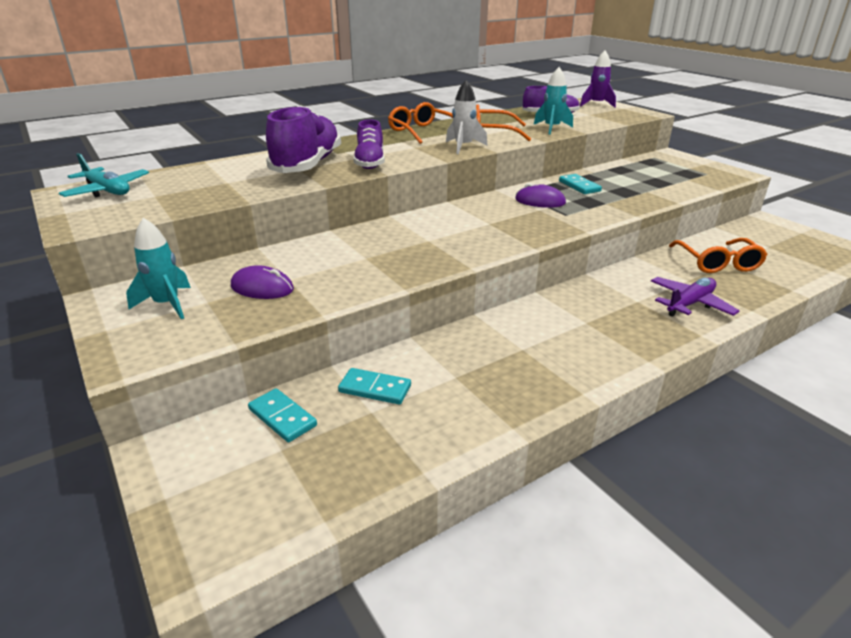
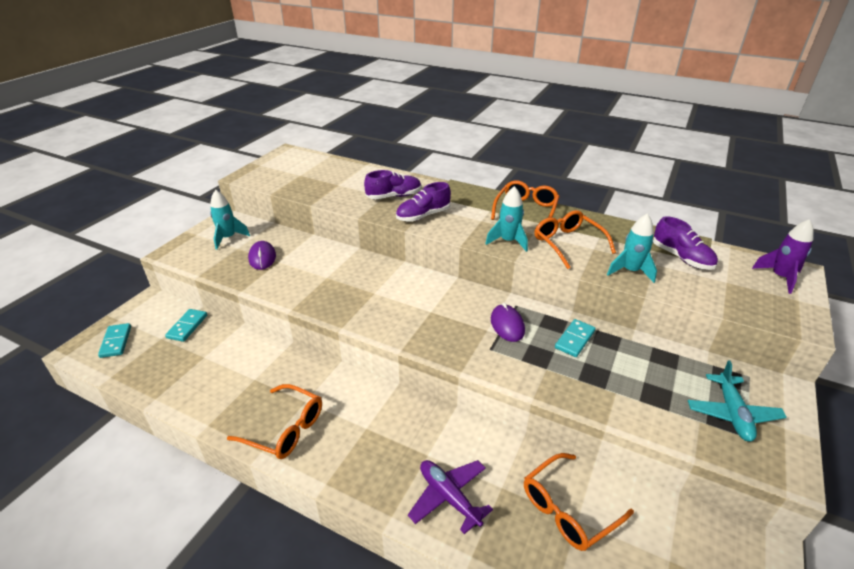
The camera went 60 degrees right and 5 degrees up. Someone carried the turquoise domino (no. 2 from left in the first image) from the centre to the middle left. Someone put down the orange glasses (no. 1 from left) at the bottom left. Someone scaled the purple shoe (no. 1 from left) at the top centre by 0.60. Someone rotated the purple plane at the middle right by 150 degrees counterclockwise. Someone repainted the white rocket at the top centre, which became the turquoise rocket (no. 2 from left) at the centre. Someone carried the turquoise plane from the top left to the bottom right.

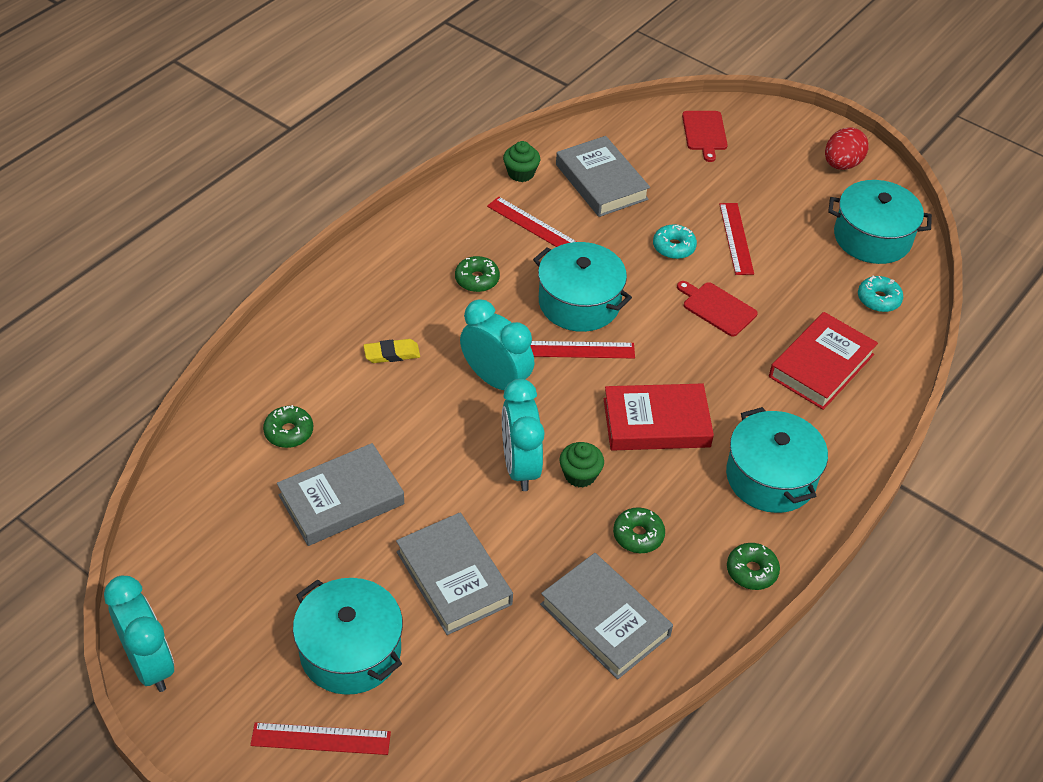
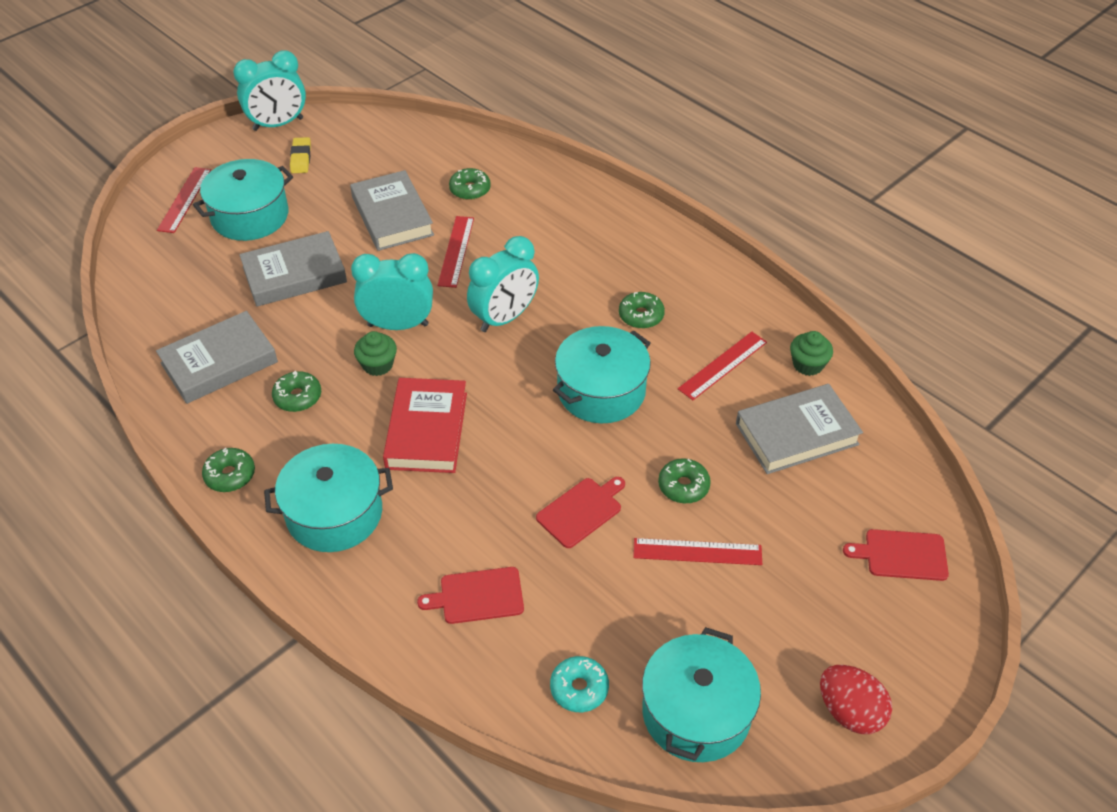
The camera went 100 degrees right and 0 degrees up. Someone carried the yellow eraser from the centre to the top left. Someone swapped the red book (no. 2 from left) at the middle right for the red cutting board (no. 1 from left) at the bottom centre. Someone carried the red ruler (no. 3 from left in the first image) from the centre to the top centre. Someone repainted the turquoise donut (no. 1 from left) at the top centre, which became the green donut (no. 5 from left) at the centre.

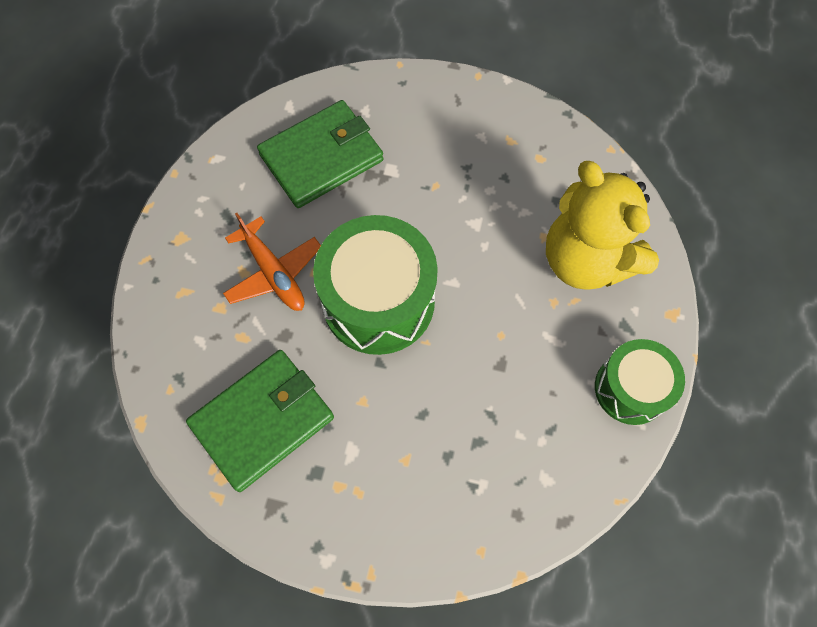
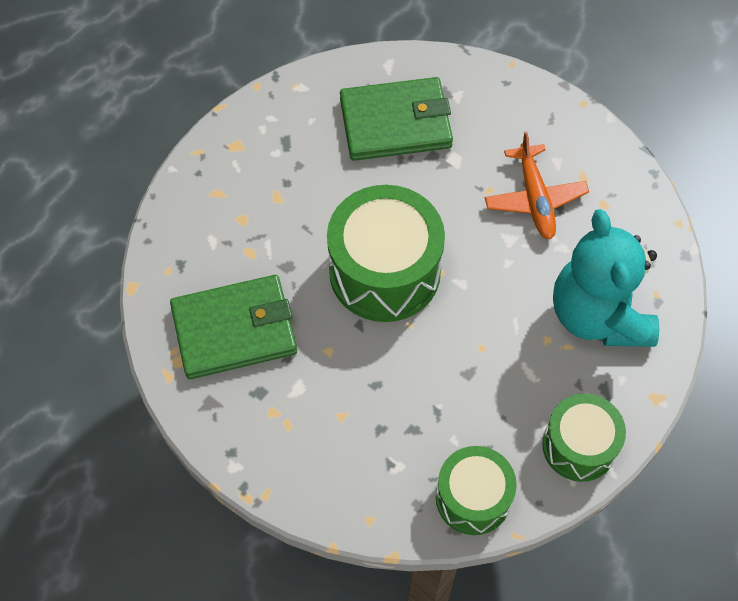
The camera went 25 degrees right and 5 degrees down. Someone put down the green drum (no. 2 from left) at the bottom centre. Someone carried the orange plane from the middle left to the top right. Someone repainted the yellow teddy bear at the middle right, which became the turquoise teddy bear at the middle right.

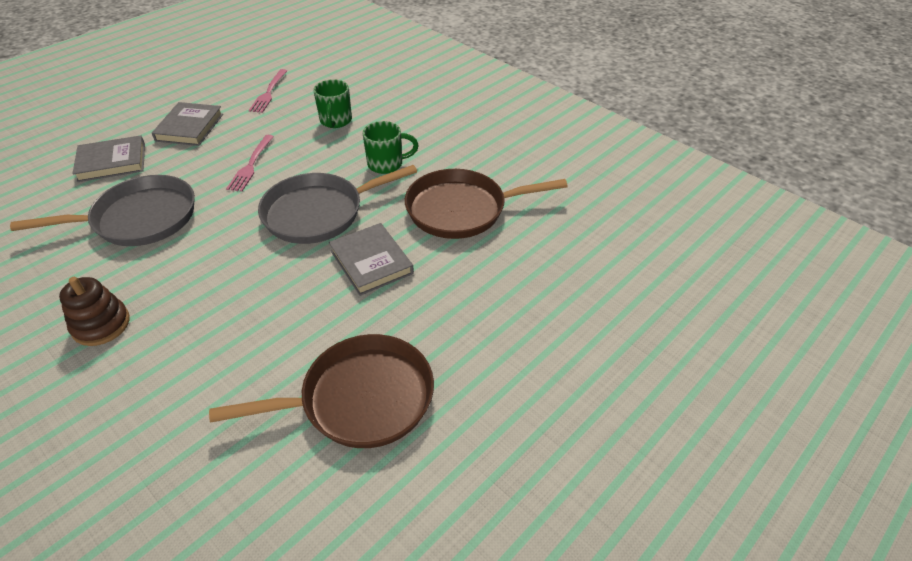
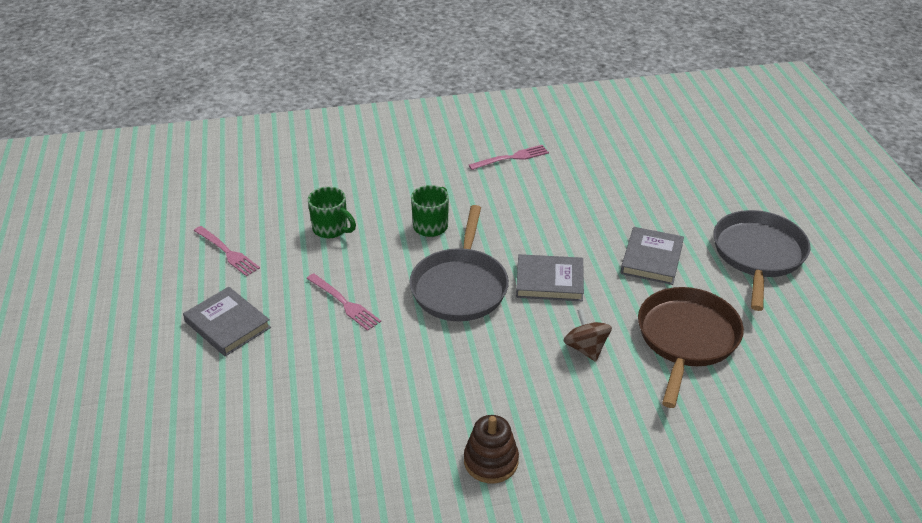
The camera went 55 degrees left and 5 degrees down. Someone put down the pink fork (no. 3 from left) at the top centre. Someone put down the brown spinning top at the centre. Someone carried the grey book (no. 1 from left in the first image) from the top left to the middle right. Someone carried the grey pan (no. 1 from left in the first image) from the middle left to the middle right. Someone took away the brown pan (no. 2 from left) at the centre.

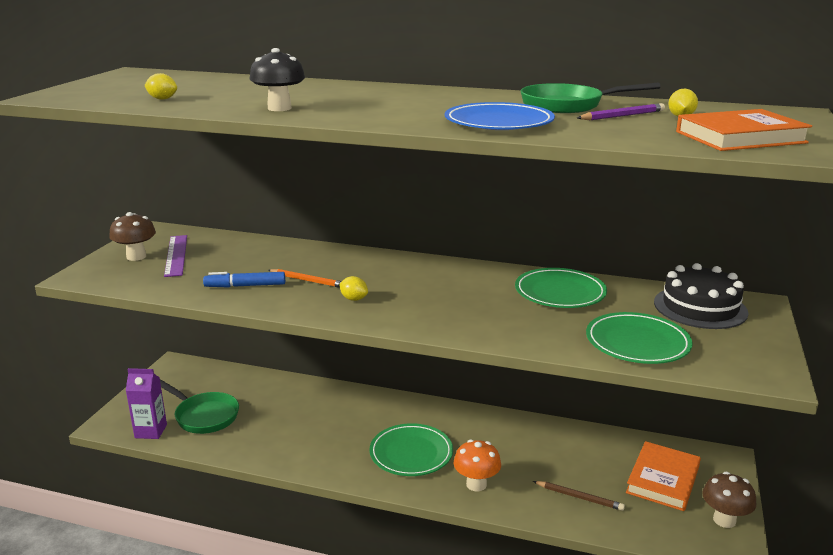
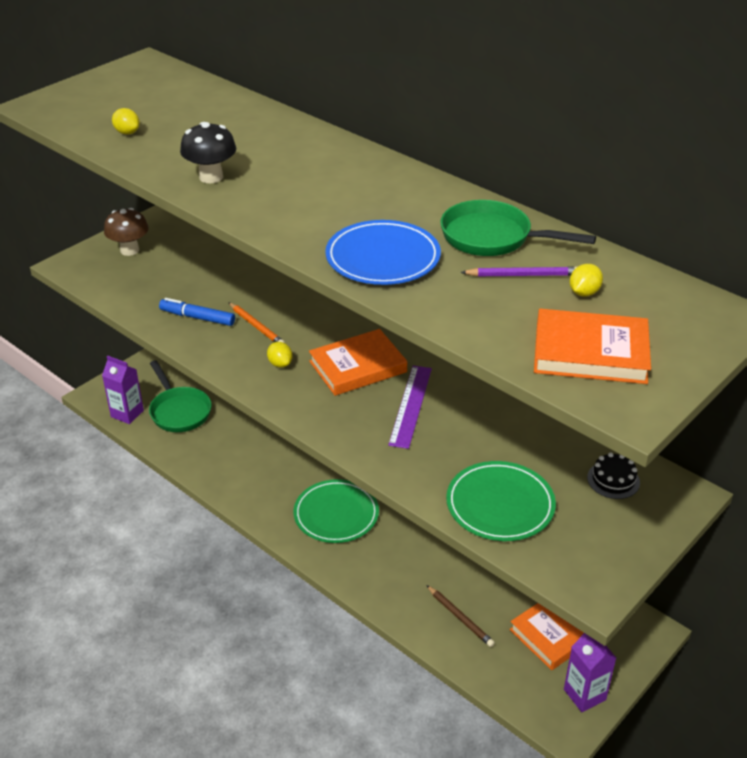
The camera went 25 degrees right and 15 degrees up. Someone put down the orange book (no. 1 from left) at the centre. Someone carried the purple ruler from the middle left to the centre. Someone swapped the brown mushroom (no. 2 from left) at the bottom right for the purple carton (no. 2 from left) at the bottom right. Someone scaled the black cake at the middle right by 0.52. Someone took away the orange mushroom at the bottom centre. Someone took away the green plate (no. 2 from left) at the middle right.

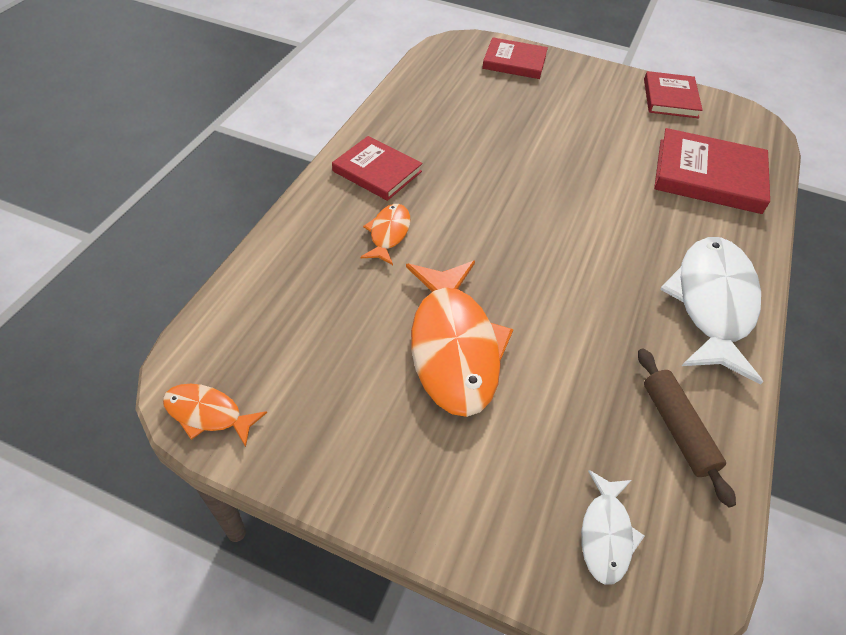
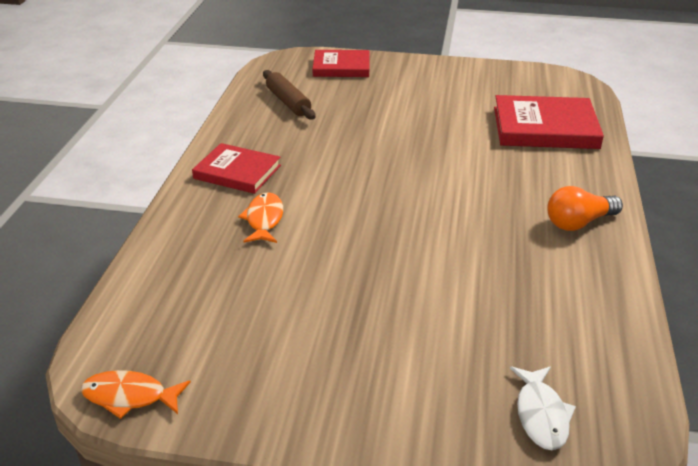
The camera went 10 degrees left and 15 degrees down. Someone carried the brown rolling pin from the bottom right to the top centre. Someone swapped the white fish (no. 2 from left) at the middle right for the orange light bulb at the middle right. Someone took away the orange fish (no. 3 from left) at the centre. Someone took away the red book (no. 3 from left) at the top right.

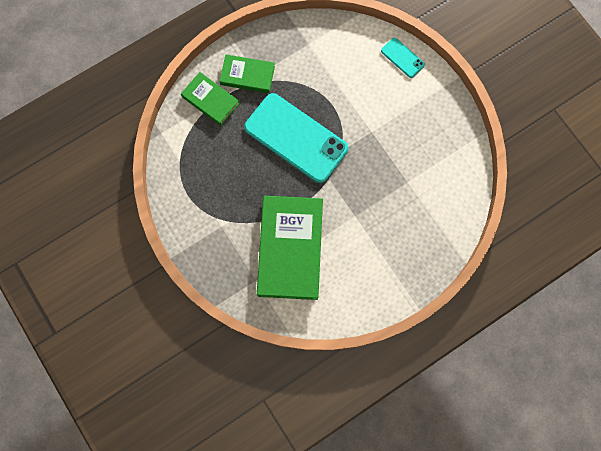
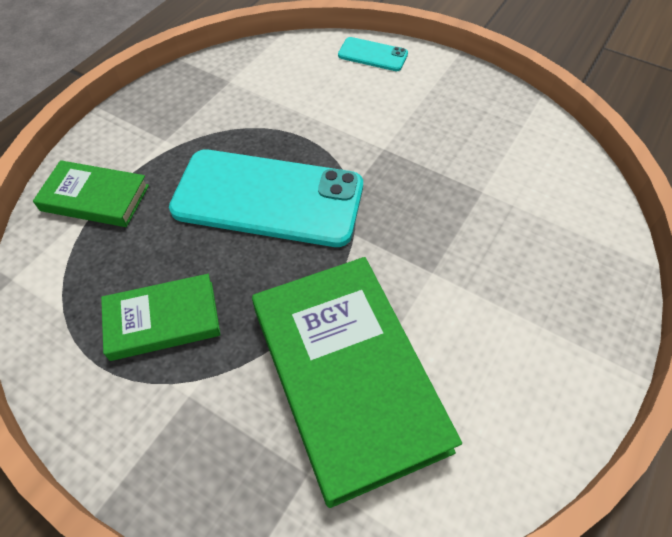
The camera went 25 degrees left and 20 degrees down. Someone carried the green book (no. 2 from left) from the top centre to the middle left.

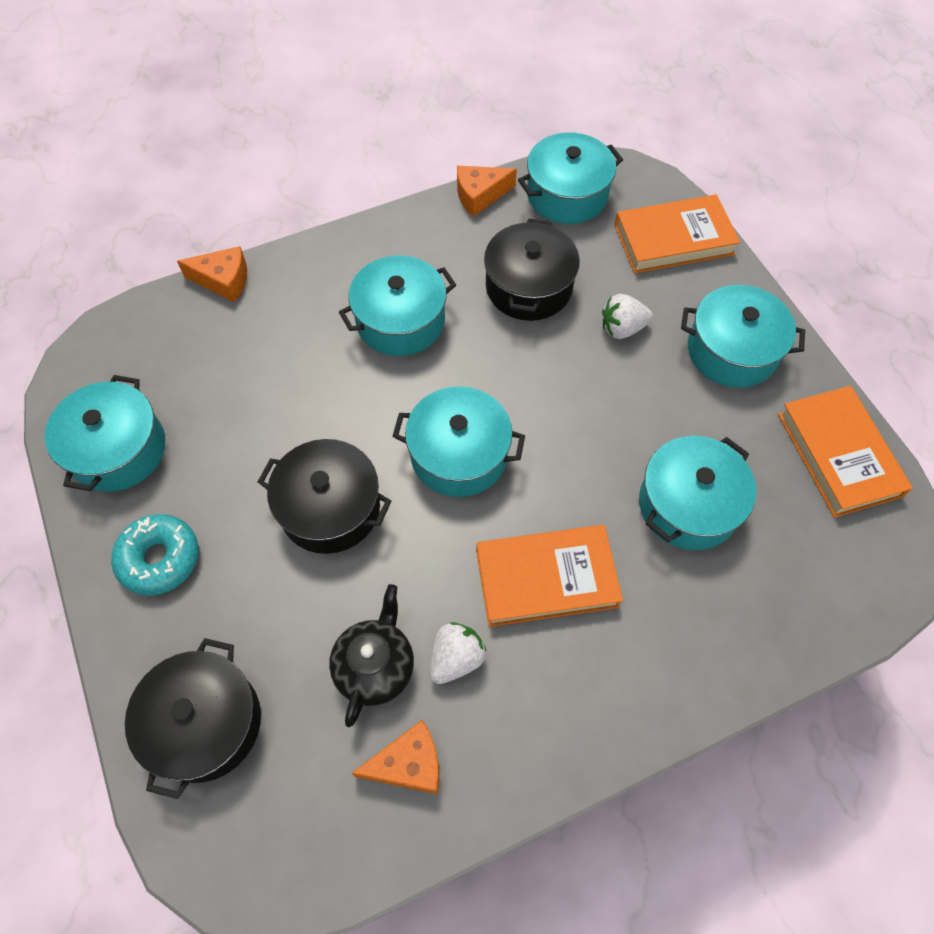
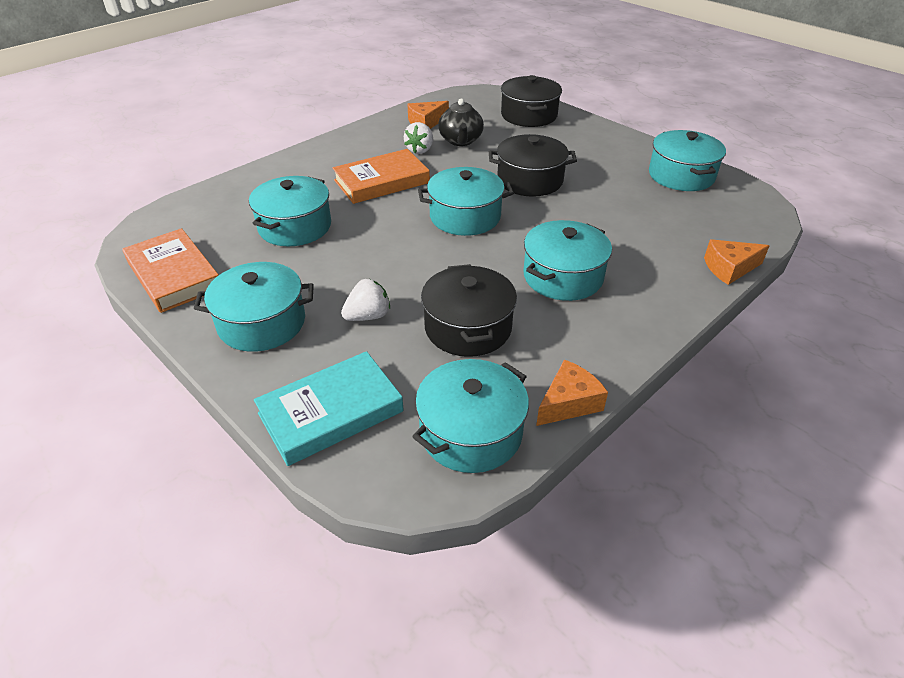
The camera went 160 degrees right and 20 degrees down. Someone repainted the orange book (no. 2 from left) at the top right, which became the turquoise book at the centre. Someone took away the turquoise donut at the middle left.

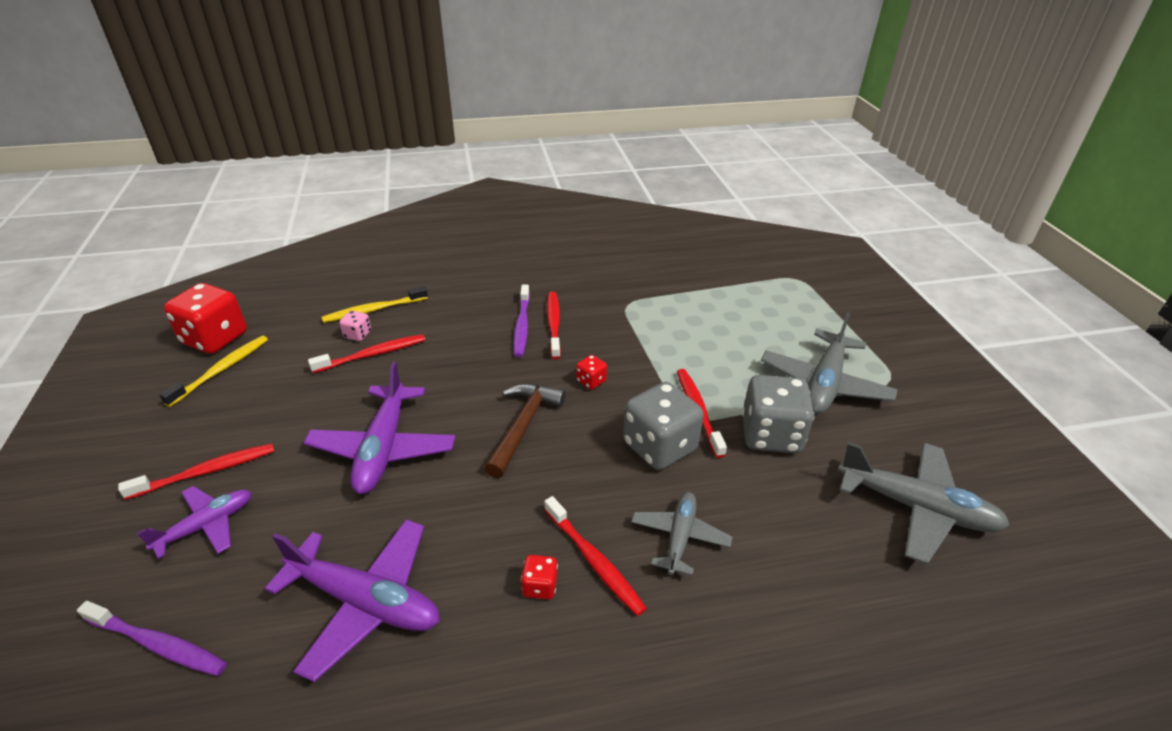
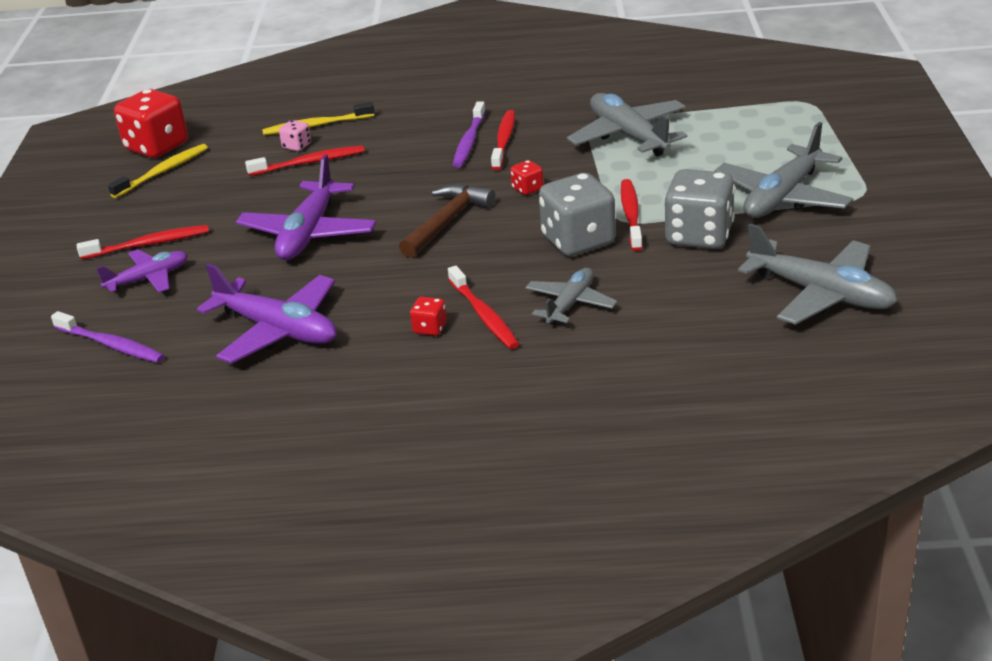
The camera went 15 degrees right and 5 degrees down. Someone put down the grey plane (no. 2 from left) at the top centre.

